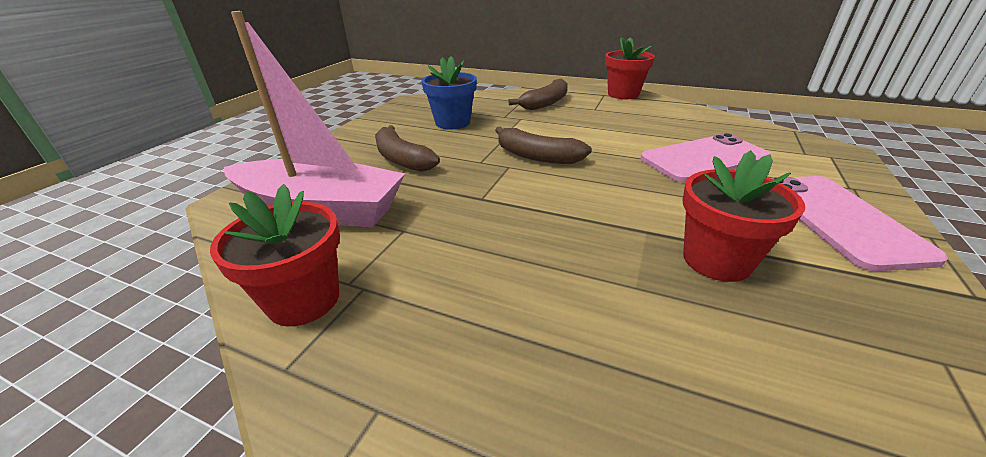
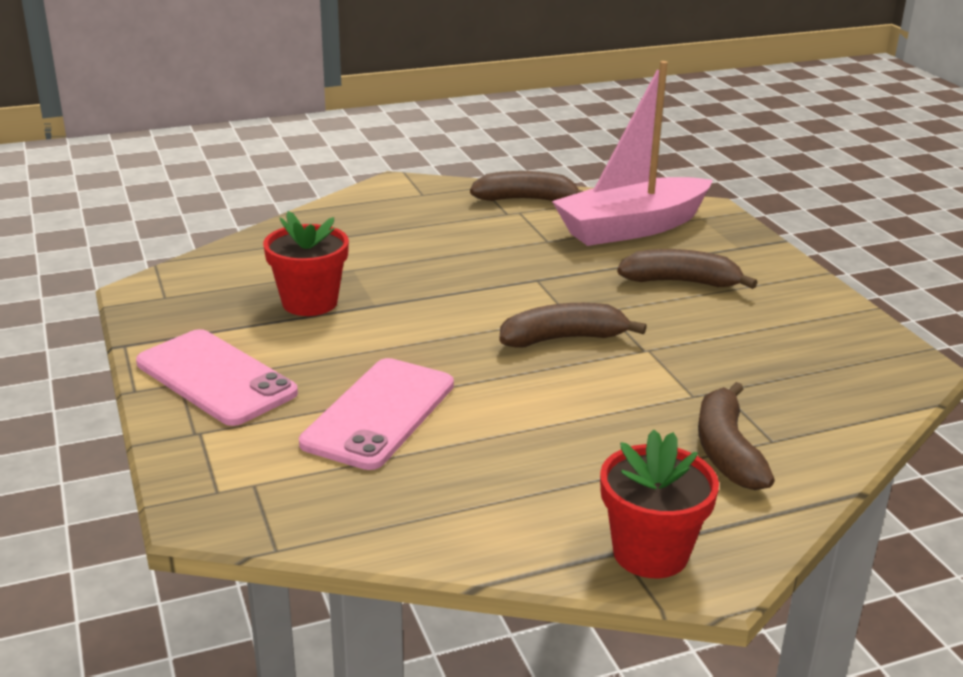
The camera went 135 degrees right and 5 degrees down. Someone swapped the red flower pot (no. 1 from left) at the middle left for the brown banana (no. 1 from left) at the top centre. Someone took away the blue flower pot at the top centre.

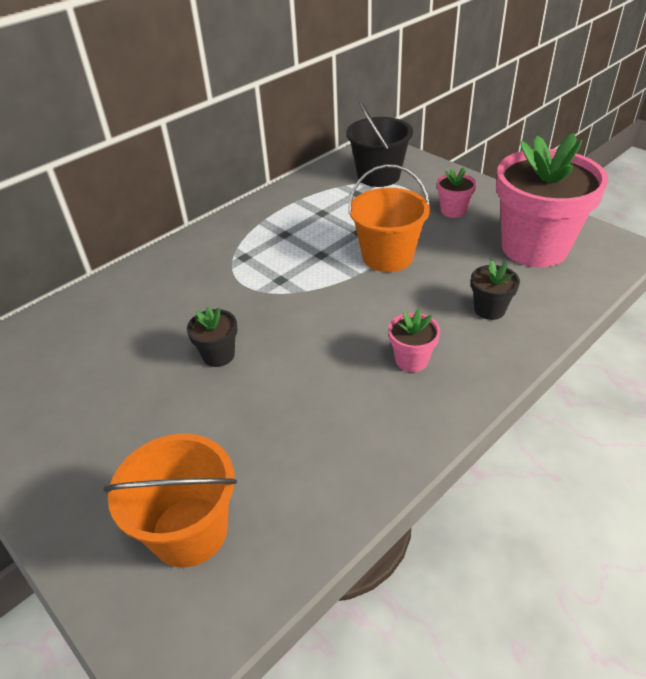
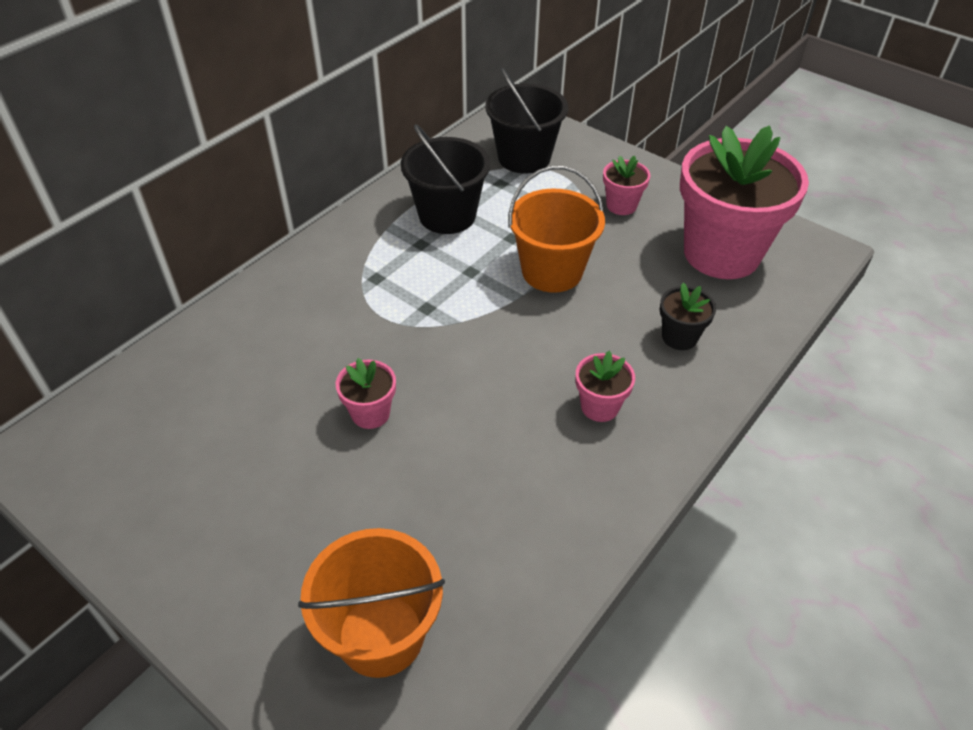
The camera went 10 degrees left and 5 degrees up. Someone repainted the black flower pot (no. 1 from left) at the middle left, which became the pink flower pot (no. 1 from left) at the centre. Someone put down the black bucket (no. 1 from left) at the top centre.

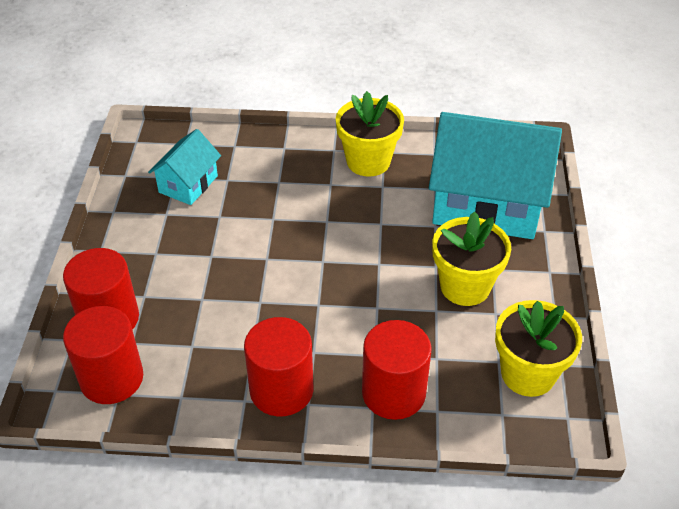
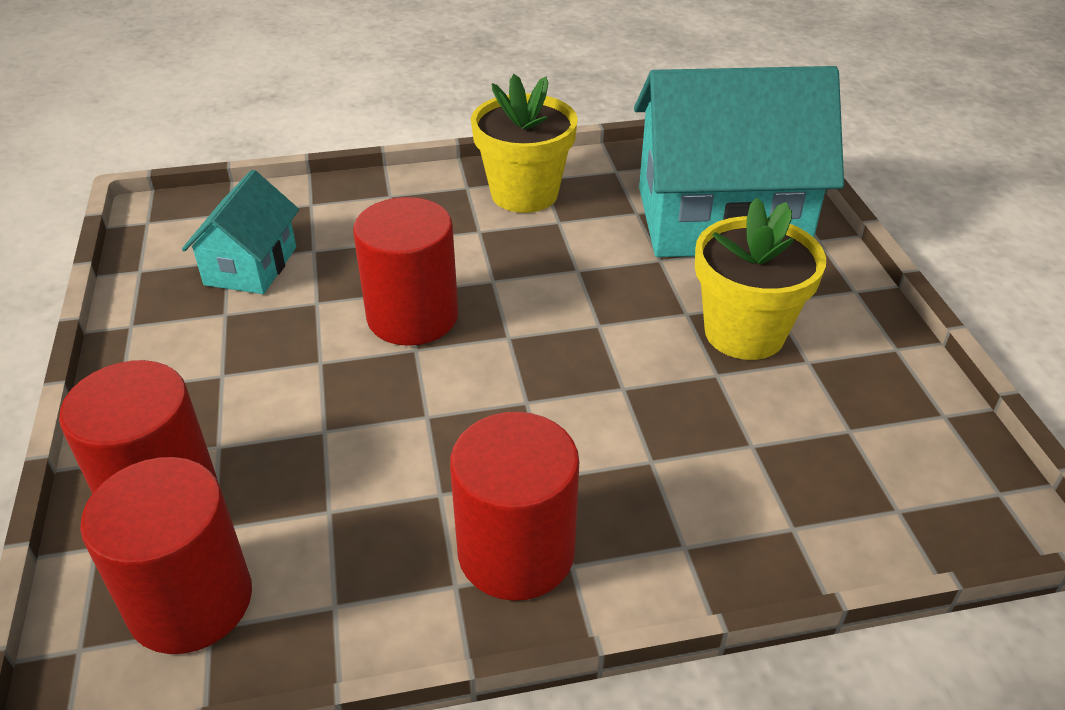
The camera went 15 degrees left and 5 degrees down. Someone carried the red cylinder (no. 4 from left in the first image) from the bottom centre to the centre. Someone took away the yellow flower pot (no. 3 from left) at the bottom right.

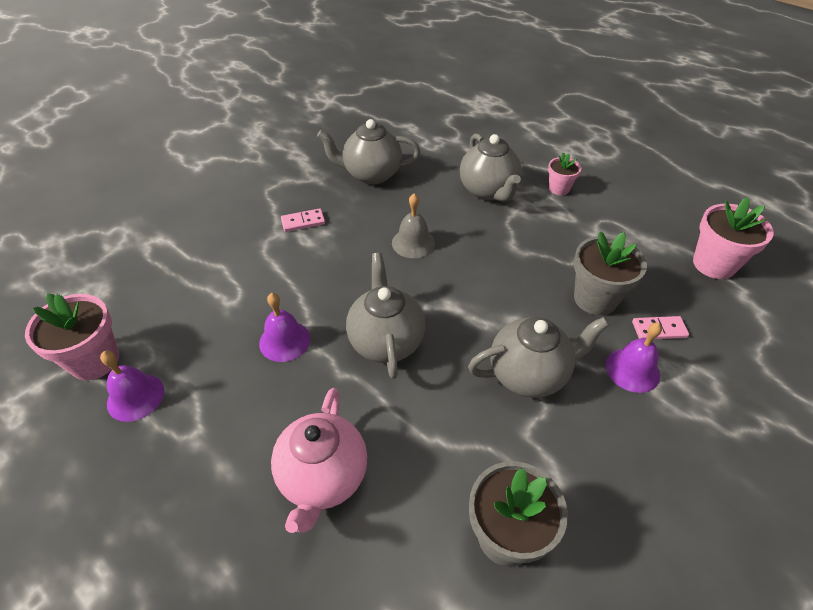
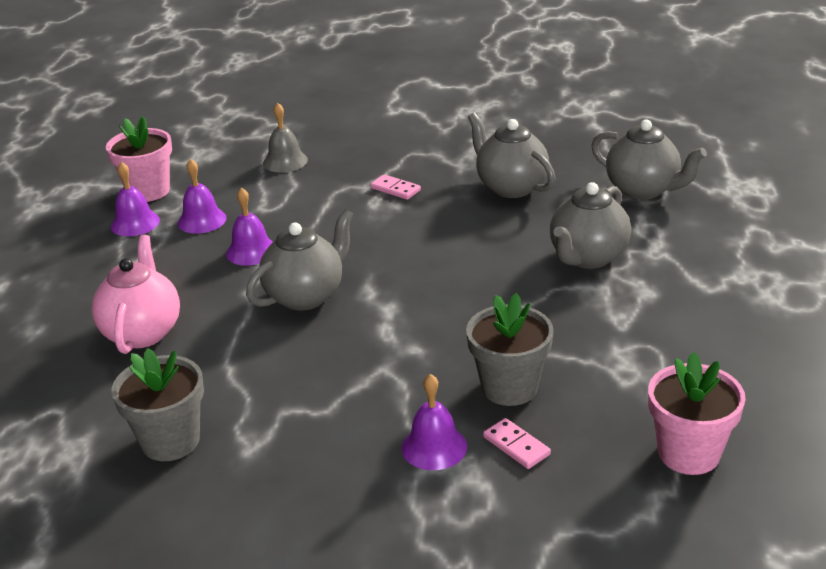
The camera went 55 degrees right and 15 degrees down. Someone rotated the pink teapot at the bottom centre by 120 degrees clockwise. Someone put down the purple bell (no. 2 from left) at the middle left. Someone carried the grey bell from the centre to the top centre. Someone carried the grey teapot (no. 4 from left) from the centre to the top right. Someone took away the pink flower pot (no. 2 from left) at the top right.

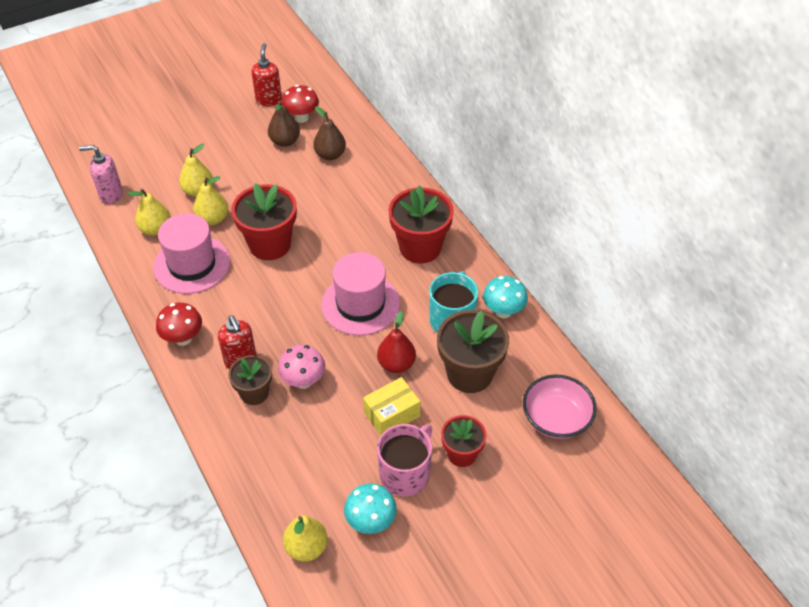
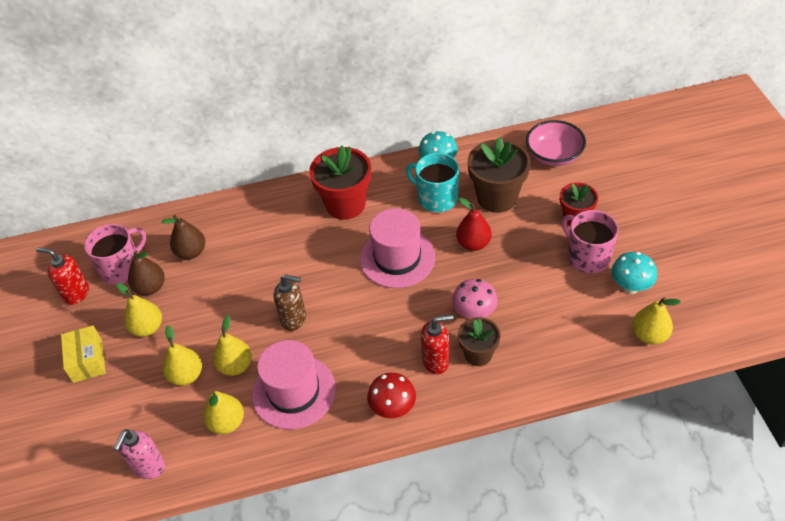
The camera went 70 degrees left and 0 degrees up. Someone carried the yellow box from the bottom centre to the bottom left. Someone swapped the red mushroom (no. 2 from left) at the top centre for the pink mug (no. 1 from left) at the middle left. Someone put down the yellow pear (no. 1 from left) at the middle left. Someone swapped the red flower pot (no. 1 from left) at the middle left for the brown soap dispenser at the centre.

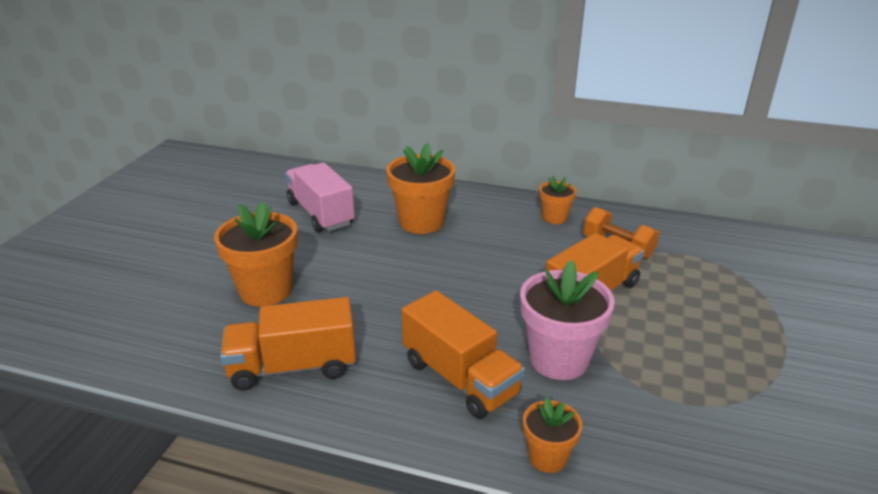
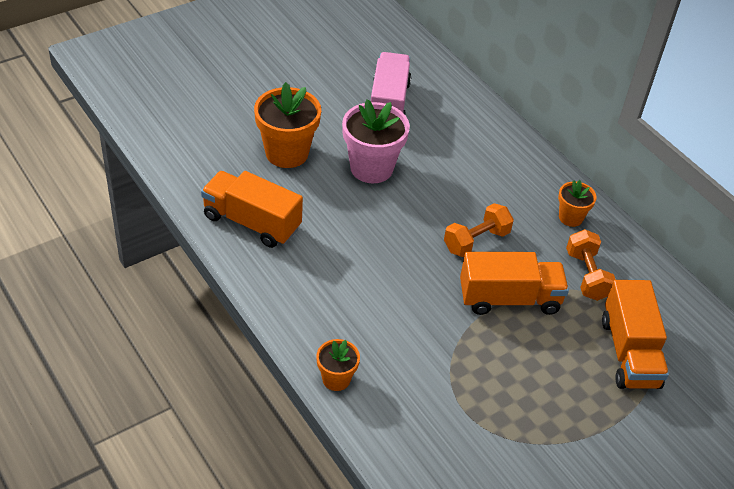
The camera went 35 degrees right and 15 degrees up. Someone carried the pink flower pot from the centre to the top centre. Someone put down the orange dumbbell (no. 1 from left) at the centre. Someone carried the orange truck (no. 2 from left in the first image) from the bottom centre to the bottom right. Someone took away the orange flower pot (no. 2 from left) at the centre.

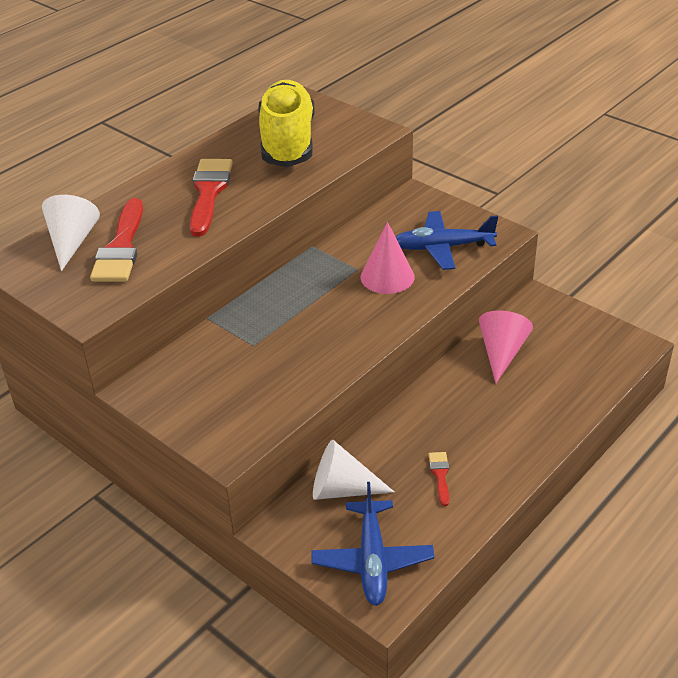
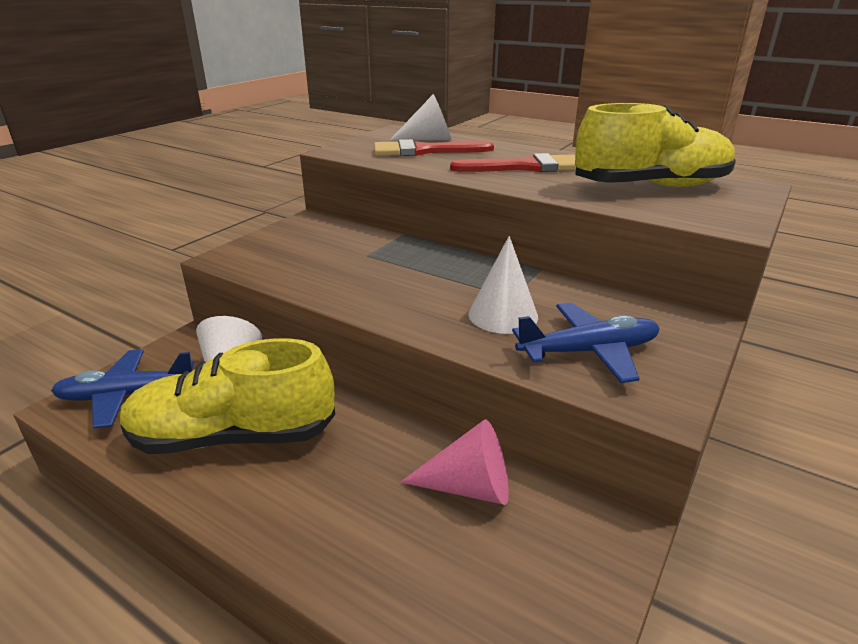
The camera went 80 degrees right and 10 degrees down. Someone swapped the red brush (no. 3 from left) at the bottom centre for the yellow shoe (no. 1 from left) at the middle left. Someone repainted the pink cone (no. 1 from left) at the centre, which became the white cone (no. 3 from left) at the centre. Someone rotated the blue plane (no. 2 from left) at the centre by 90 degrees clockwise.

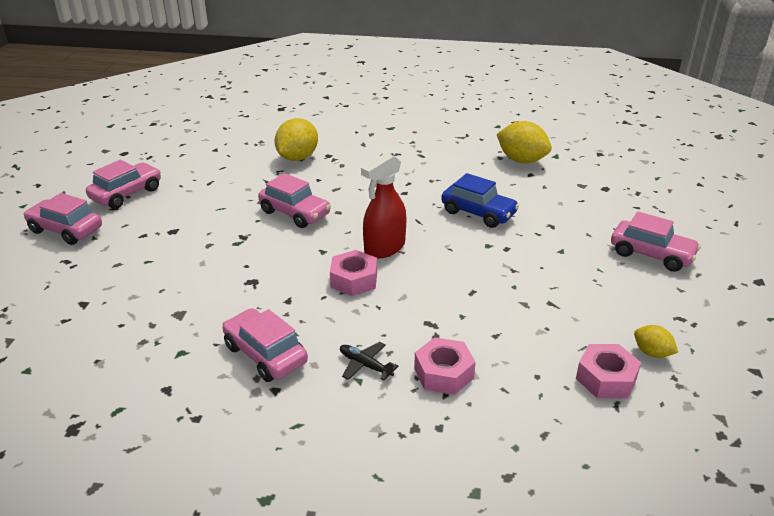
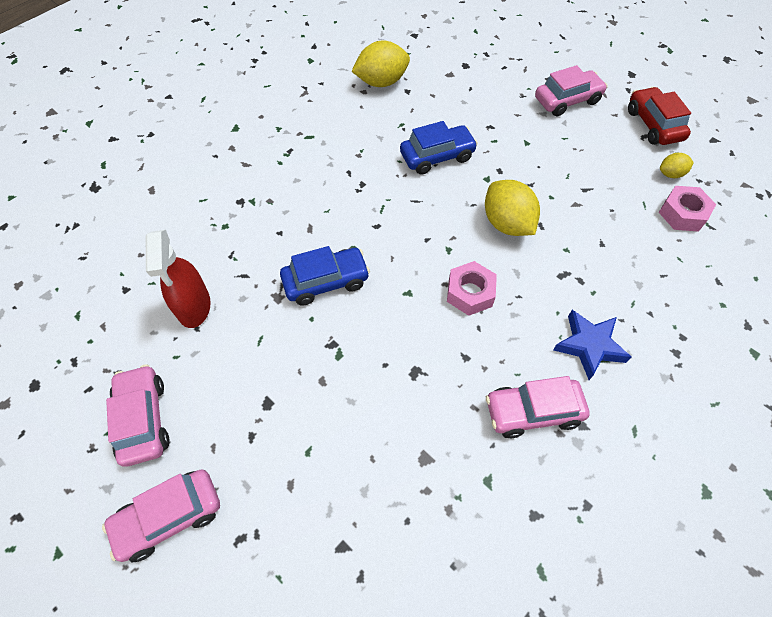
The camera went 55 degrees left and 25 degrees up. Someone carried the red spray bottle from the centre to the middle left. Someone repainted the pink car (no. 4 from left) at the centre, which became the blue car (no. 1 from left) at the centre. Someone carried the yellow lemon (no. 1 from left in the first image) from the top centre to the centre. Someone swapped the black plane at the bottom centre for the blue star at the middle right. Someone put down the red car at the top right. Someone took away the pink nut (no. 2 from left) at the bottom centre.

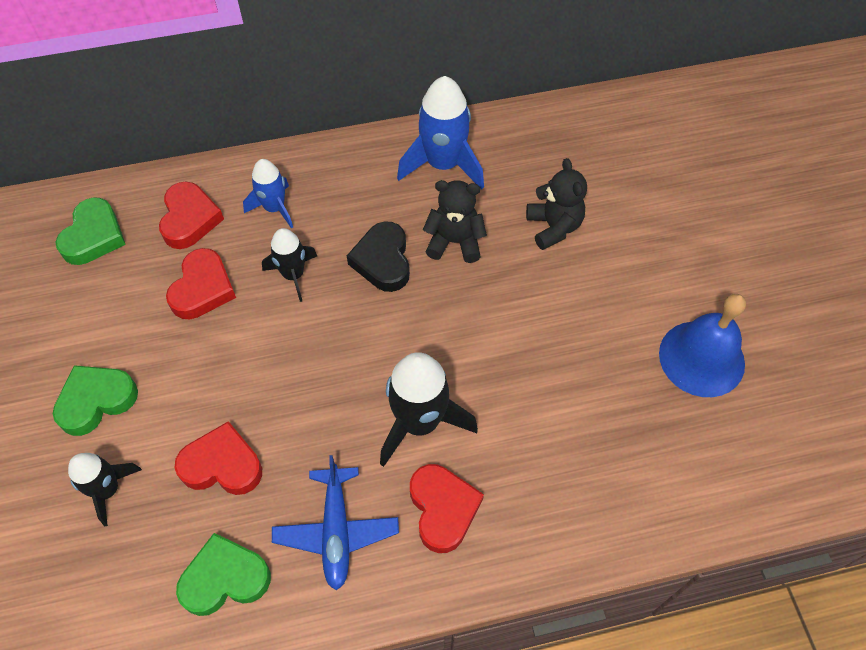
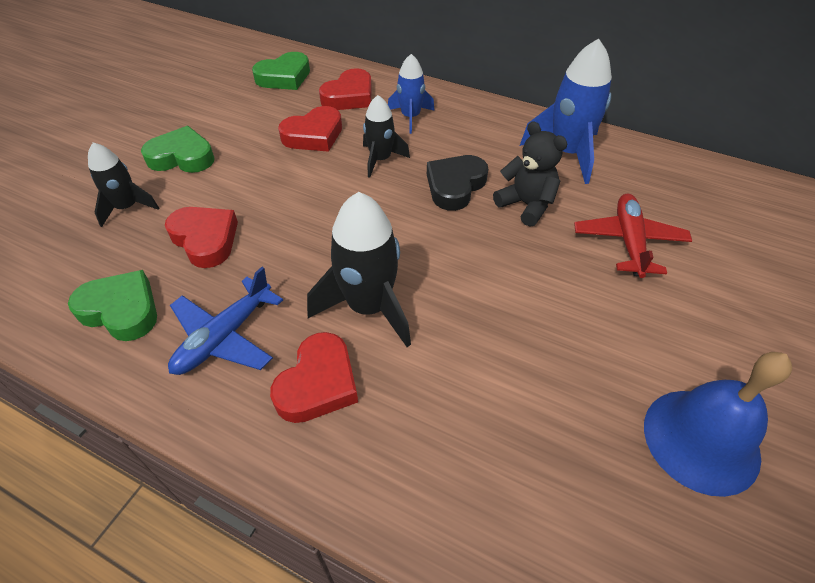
The camera went 40 degrees right and 10 degrees down. Someone swapped the black teddy bear (no. 2 from left) at the top centre for the red plane at the middle right.

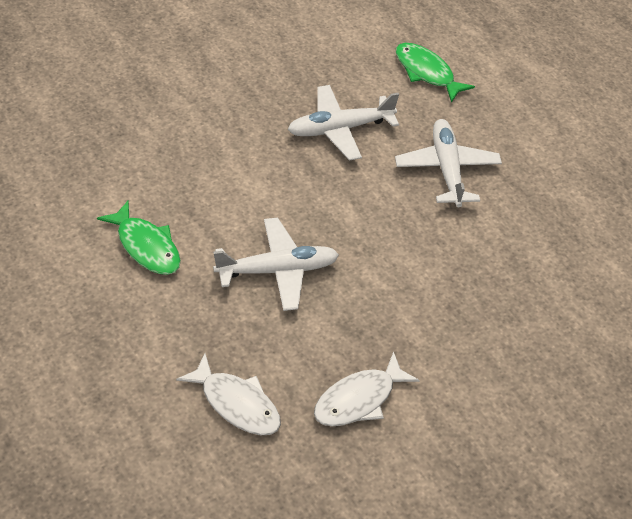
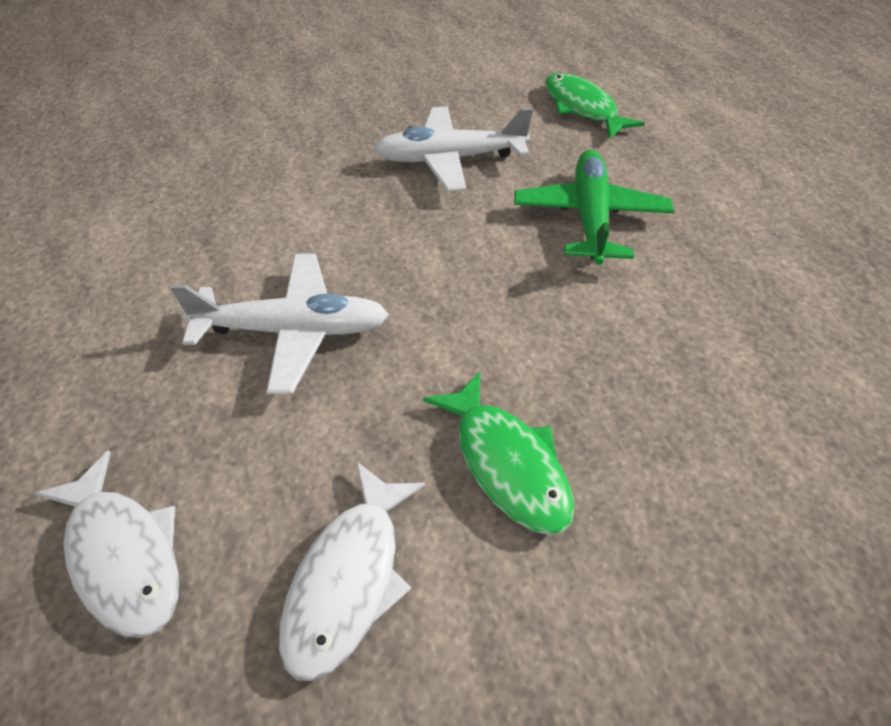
The camera went 15 degrees right and 0 degrees up. Someone rotated the white fish (no. 2 from left) at the bottom centre by 45 degrees counterclockwise. Someone carried the green fish (no. 1 from left) from the middle left to the centre. Someone repainted the white plane (no. 3 from left) at the top right, which became the green plane at the top right.

